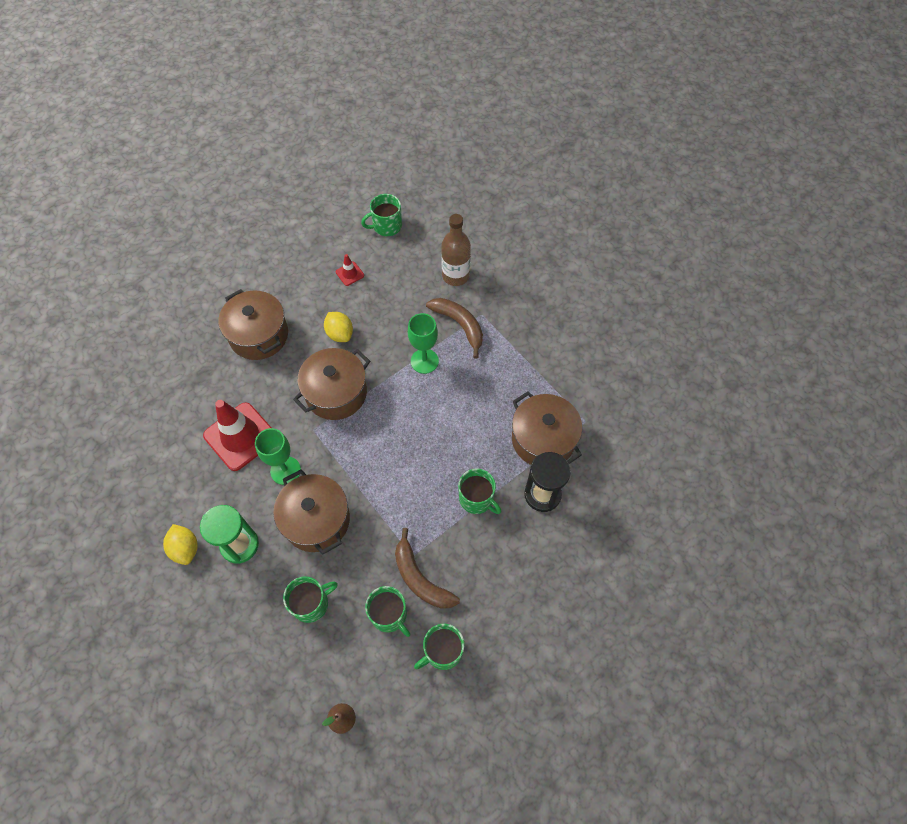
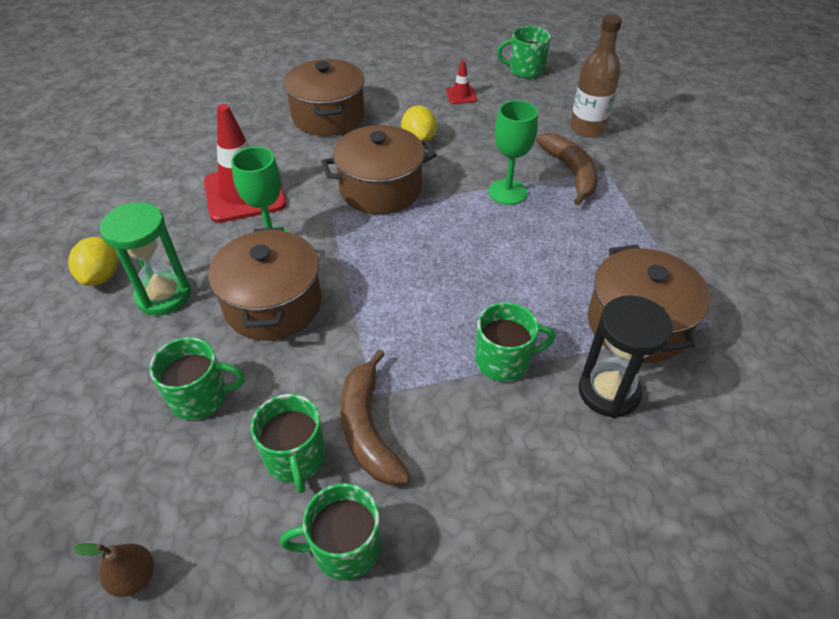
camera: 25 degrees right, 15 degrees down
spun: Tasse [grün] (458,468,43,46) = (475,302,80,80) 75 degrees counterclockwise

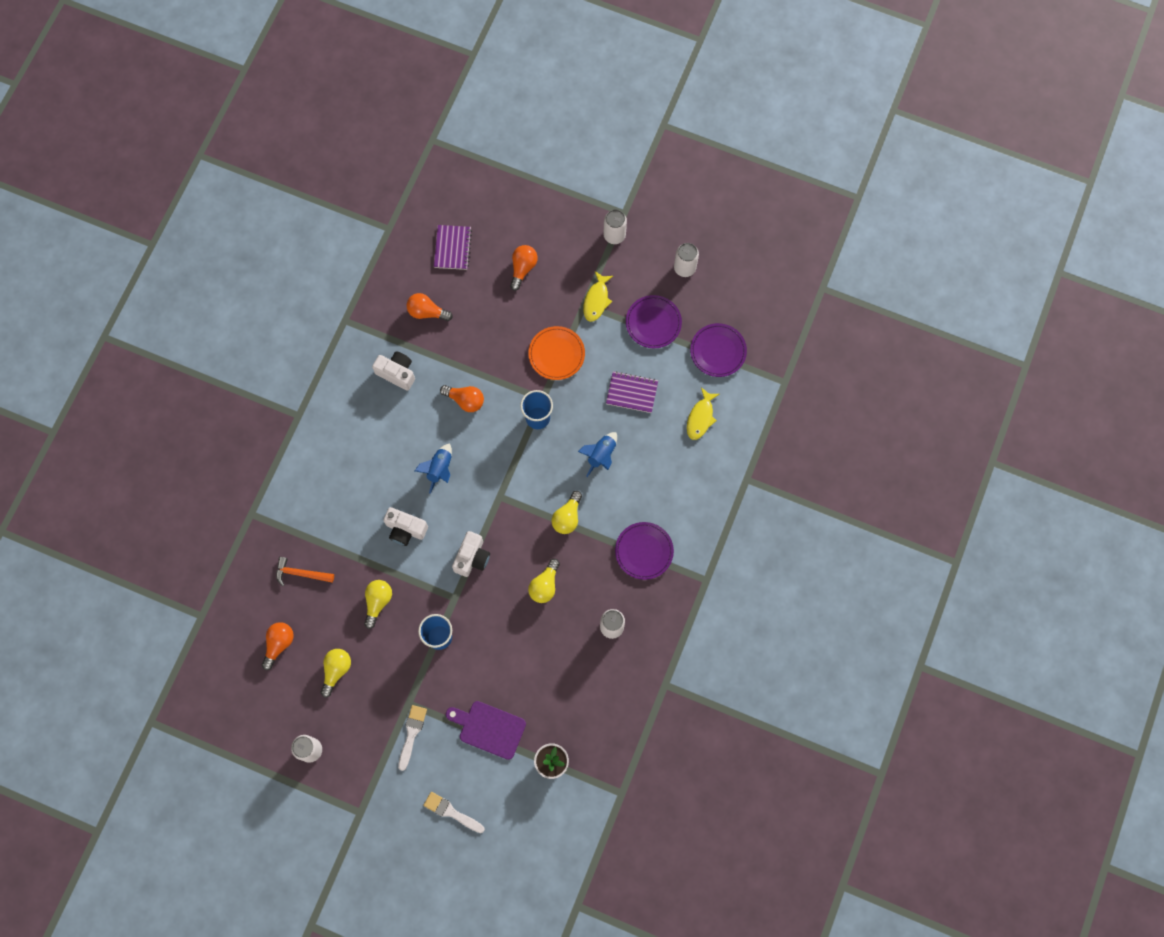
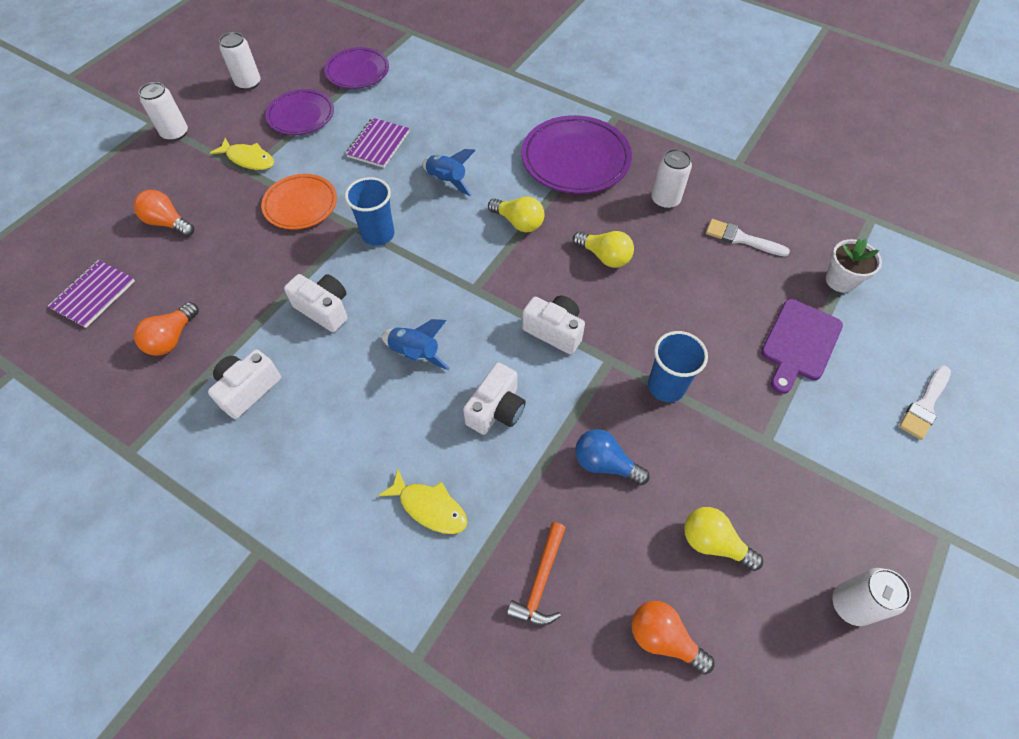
camera: 80 degrees left, 15 degrees down
relocated: Fisch [gelb] (687,387,32,53) to (378,469,89,65); Pinsel [weiß] (398,705,29,66) to (706,219,84,38)
exchanged: Glühbirne [orange] (440,385,44,27) to Kamera [weiß] (284,274,64,58)
colour: Glühbirne [gelb] (364,580,28,49) to Glühbirne [blau] (575,429,75,56)
spun: Notizbuch [lila] (434,225,38,45) = (48,260,87,68) 75 degrees counterclockwise
size: Teller [lila] (615,522,59,58) = (522,115,110,79) x1.55

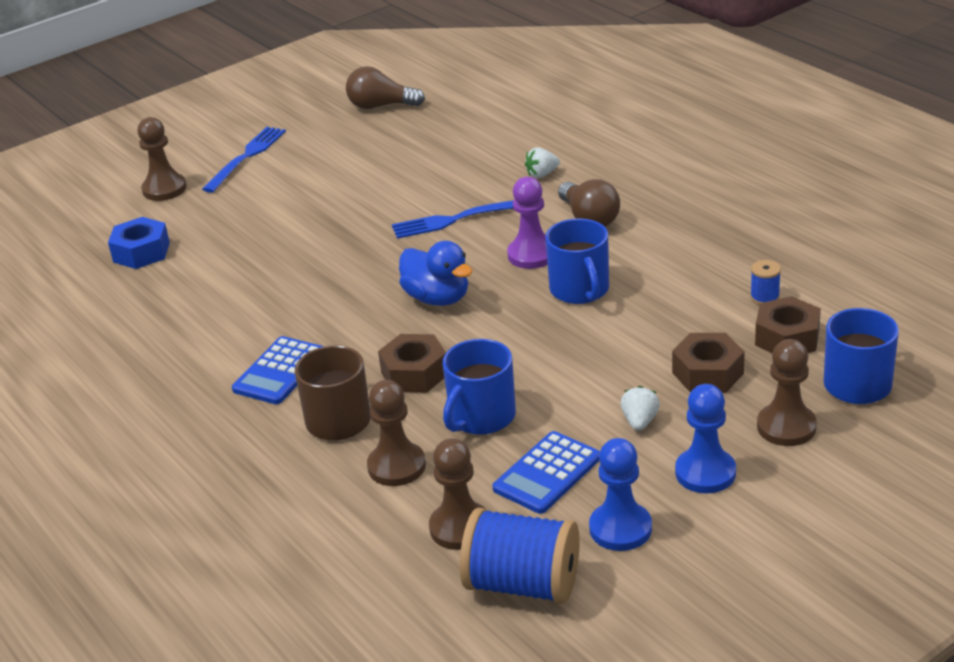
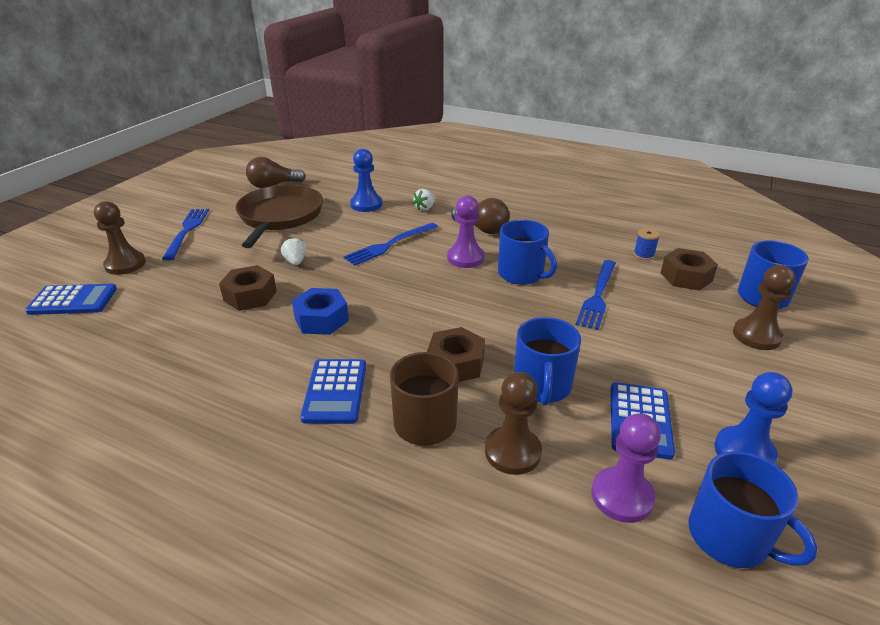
camera: 30 degrees left, 0 degrees up
missing: Ente [blau] (399,241,73,65)
appeared: Taschenrechner [blau] (25,284,92,31); Pfanne [braun] (236,185,87,63); Gabel [blau] (576,260,40,70)
relocated: Sechskantmutter [braun] (672,333,73,60) to (219,265,58,46); Erdbeere [weiß] (621,386,39,45) to (281,237,26,28); Sechskantmutter [blau] (108,217,62,52) to (292,288,57,47); Bauer [blau] (675,384,61,109) to (350,149,32,63)
exchanged: Garnrolle [blau] (460,508,120,96) to Tasse [blau] (688,451,130,117)
colour: Bauer [braun] (429,438,57,112) to Bauer [lila] (591,413,70,110)

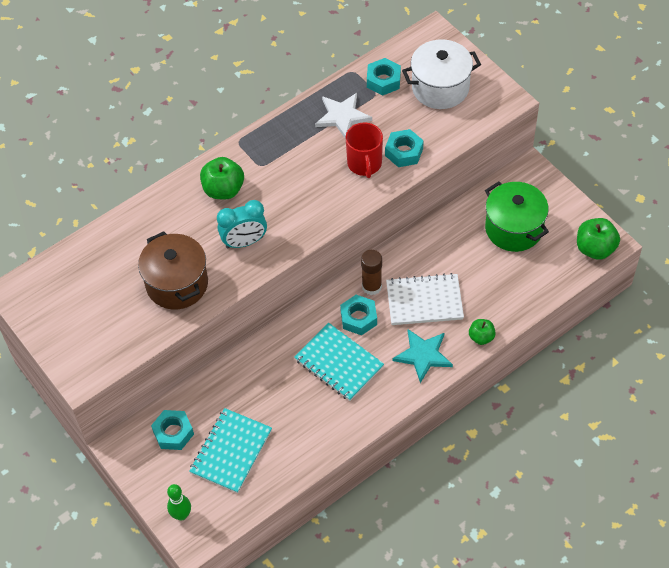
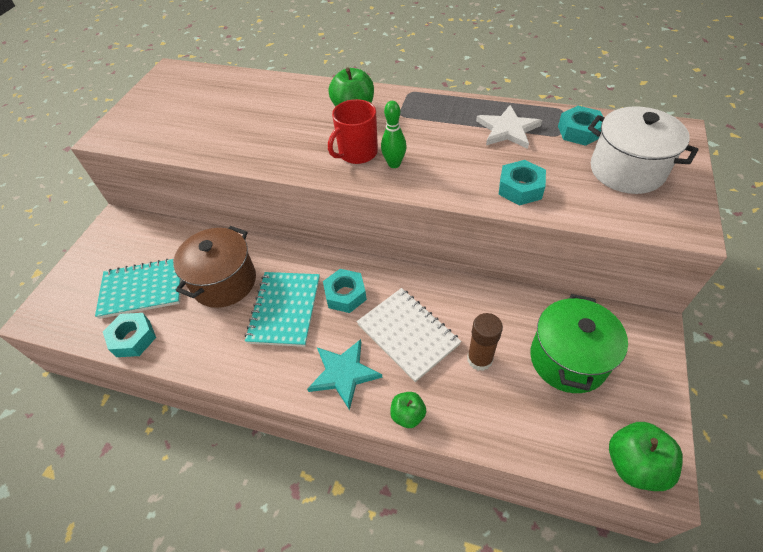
camera: 55 degrees right, 5 degrees down
missing: Wecker [türkis] (217,200,50,48)
relocated: Sechskantmutter [türkis] (151,410,43,40) to (103,313,53,44); Kochtopf [braun] (138,231,70,79) to (173,226,83,82); Tasse [rot] (345,123,38,55) to (328,99,50,65); Bowlingkegel [grün] (167,484,24,37) to (381,101,26,67); Klebestift [braun] (361,250,21,45) to (467,313,36,58)

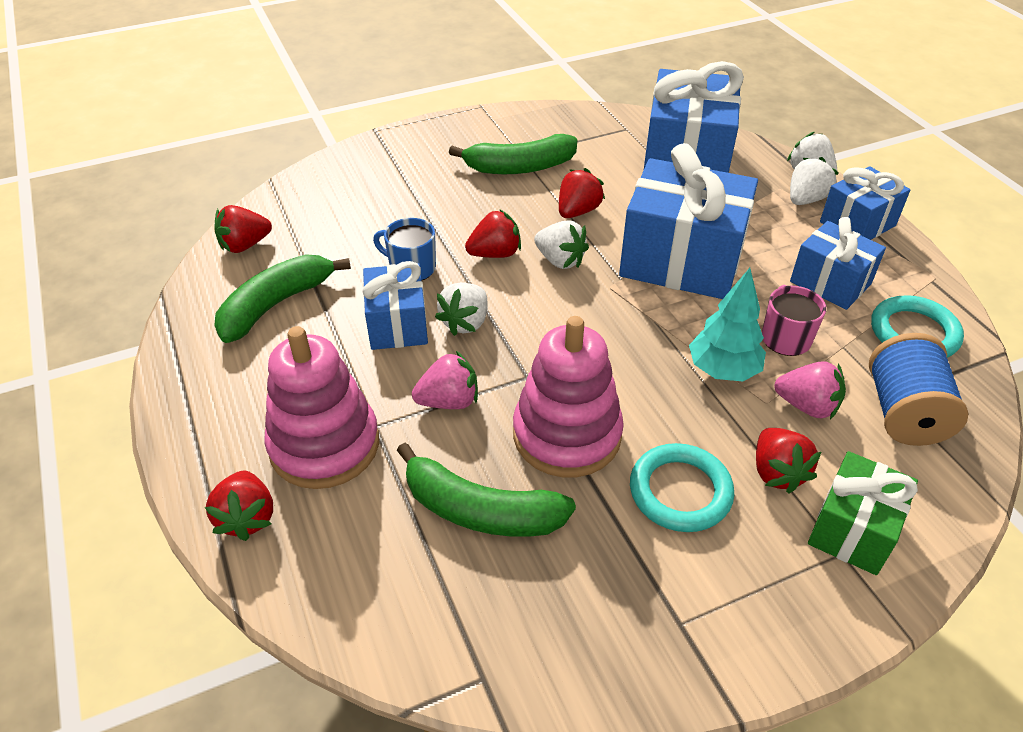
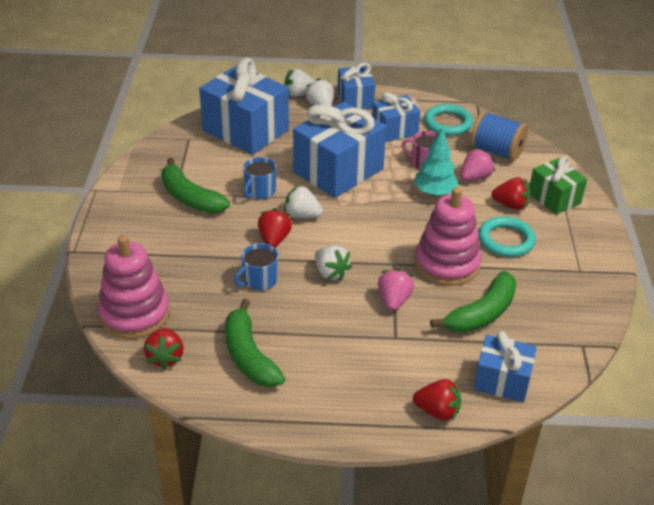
camera: 65 degrees left, 5 degrees down
relocated: Stapelspielzeug [rosa] (264,326,115,163) to (98,235,72,104); Geschenk [blau] (362,261,66,89) to (474,331,63,71)
exchanged: Erdbeere [rot] (559,168,46,50) to Tasse [blau] (243,157,34,42)
spun: Banane [grün] (449,134,128,40) = (162,158,68,55) 120 degrees clockwise; Erdbeere [weiß] (534,221,55,48) = (284,185,39,33) 135 degrees counterclockwise

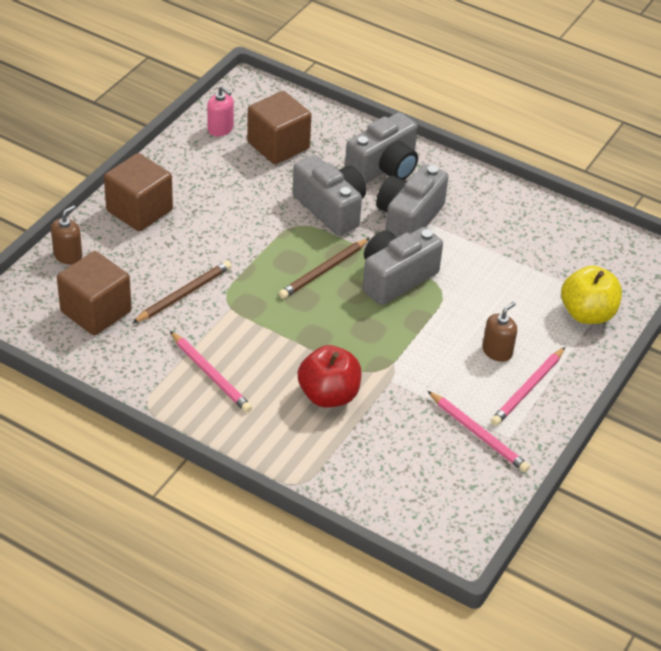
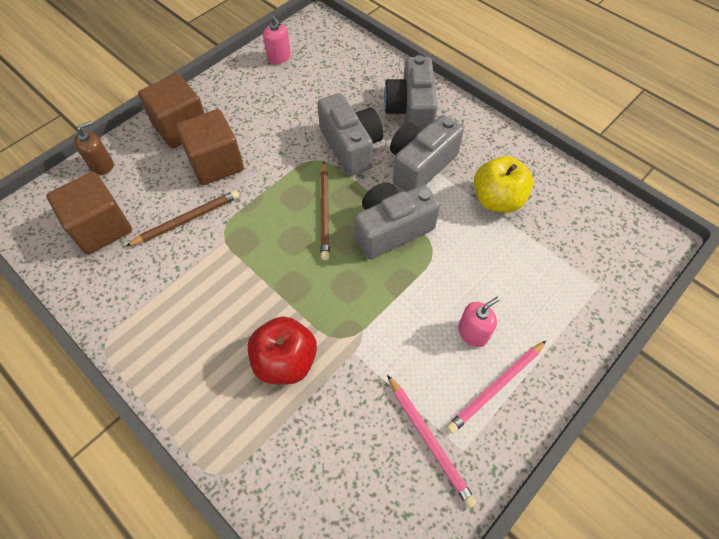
camera: 15 degrees right, 15 degrees up
missing: Bleistift [rosa] (170,331,82,82)
relocated: Kubus [braun] (247,91,65,73) to (175,109,69,76); Apfel [gelb] (561,266,61,58) to (474,156,59,57)
colour: Seifenspender [braun] (482,302,35,60) to Seifenspender [rosa] (458,297,42,50)
spun: Bleistift [braun] (279,238,91,61) = (320,162,10,98) 60 degrees counterclockwise; Kamera [grau] (345,112,73,72) = (384,55,54,75) 120 degrees clockwise

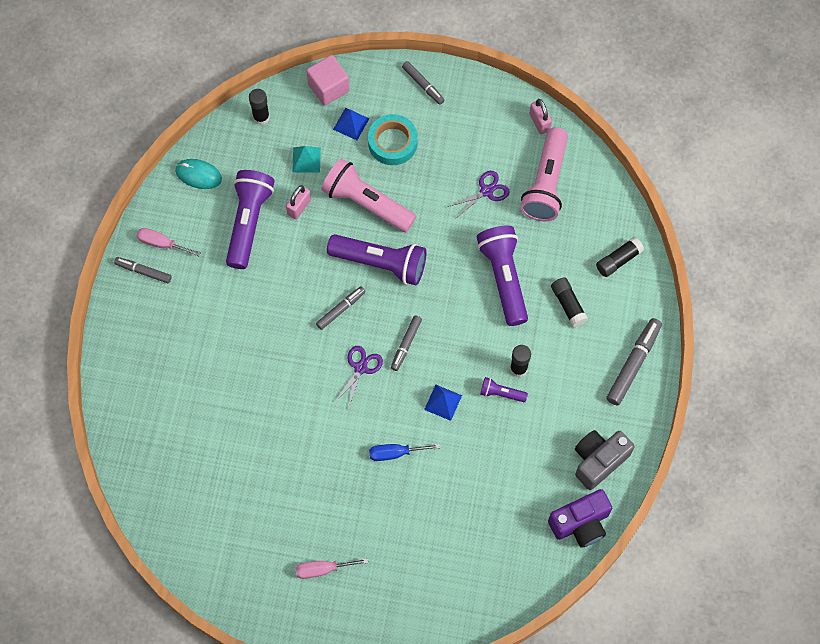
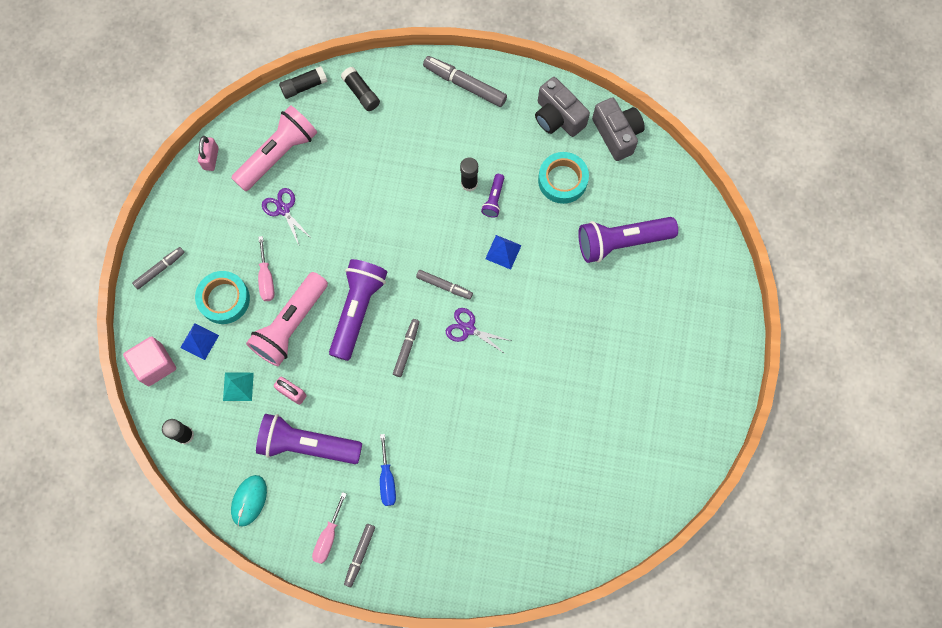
camera: 90 degrees left, 5 degrees up
appeared: Klebeband [türkis] (538,152,51,52)
relocated: Schraubenzieher [rosa] (296,558,72,21) to (258,236,16,65); Klebestift [schwarz] (551,277,37,50) to (279,66,49,33); Schraubenzieher [blau] (369,444,71,17) to (380,434,16,72); Taschenlampe [lila] (476,226,52,100) to (578,217,100,46)
colour: Kamera [lila] (548,489,64,59) to Kamera [grau] (592,97,53,64)
spun: Vorhängeschloss [rosa] (530,99,22,35) = (198,136,21,35) 60 degrees counterclockwise; Taschenlampe [rosa] (520,127,48,94) = (231,105,86,86) 60 degrees counterclockwise; Filzstift [grau] (316,287,50,43) = (393,319,27,58) 60 degrees clockwise

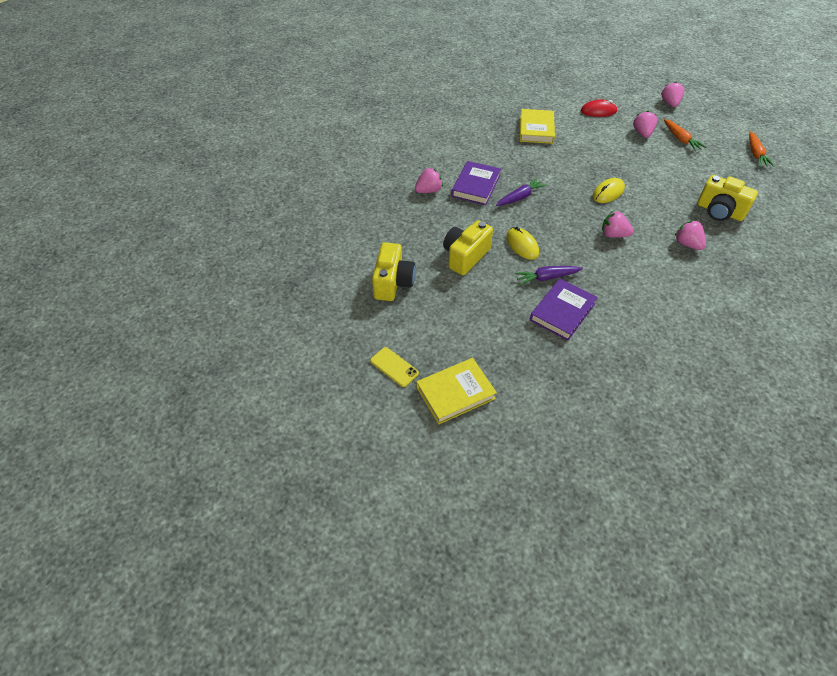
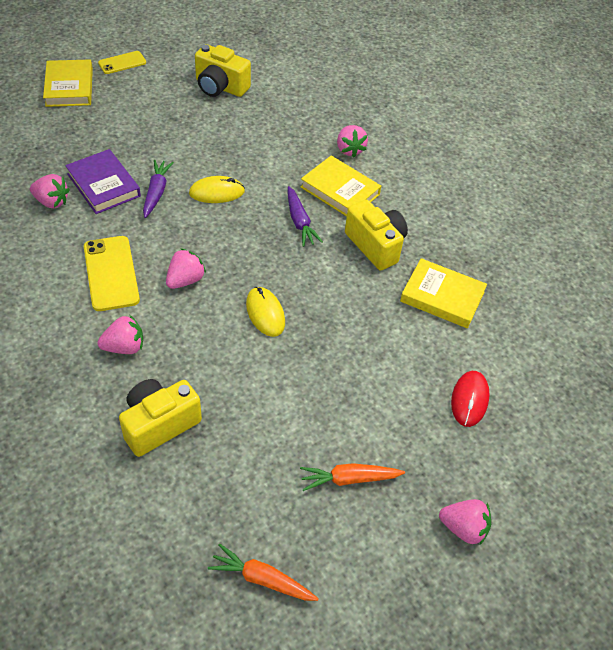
camera: 105 degrees right, 0 degrees up
appeared: Handy [gelb] (84,236,56,75)
relocated: Erdbeere [rosa] (633,111,24,27) to (30,174,40,34); Kamera [gelb] (443,220,50,55) to (345,200,63,71)
colour: Buch [lila] (451,161,50,44) to Buch [gelb] (301,156,80,61)

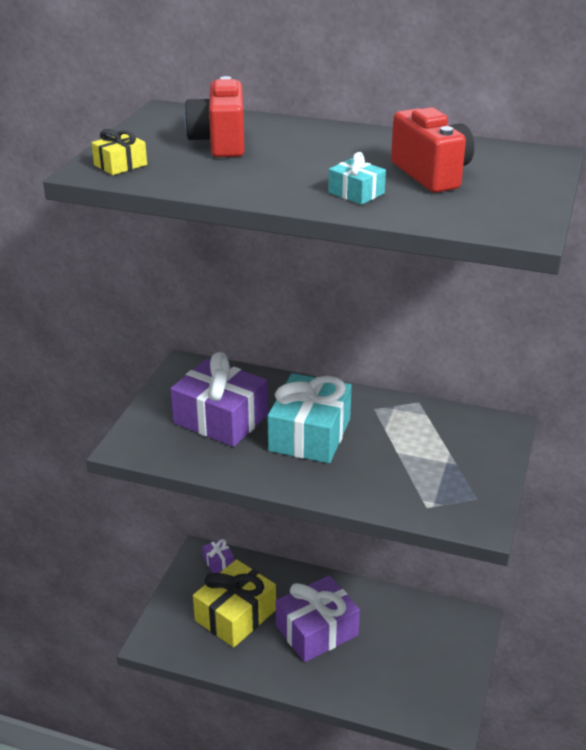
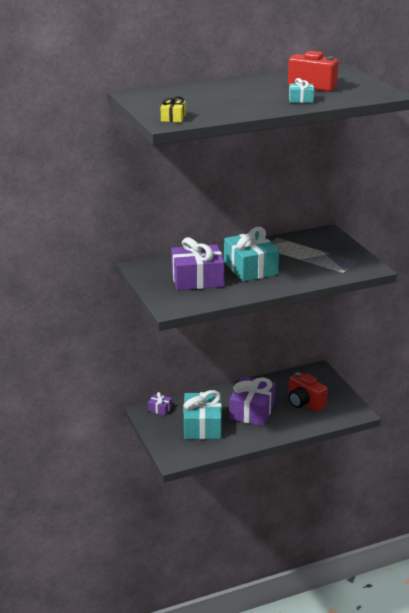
camera: 40 degrees left, 5 degrees down
relocated: Kamera [rot] (184,76,61,81) to (289,372,39,40)
colour: Geschenk [gelb] (193,559,83,88) to Geschenk [türkis] (184,390,38,49)

